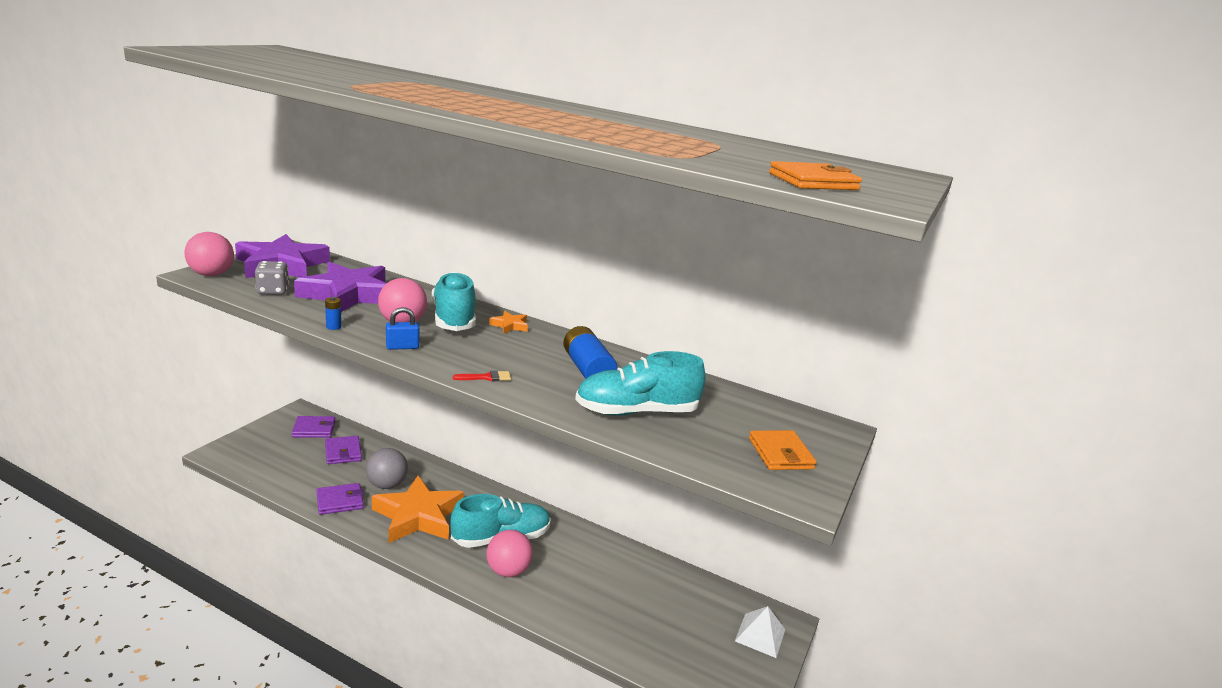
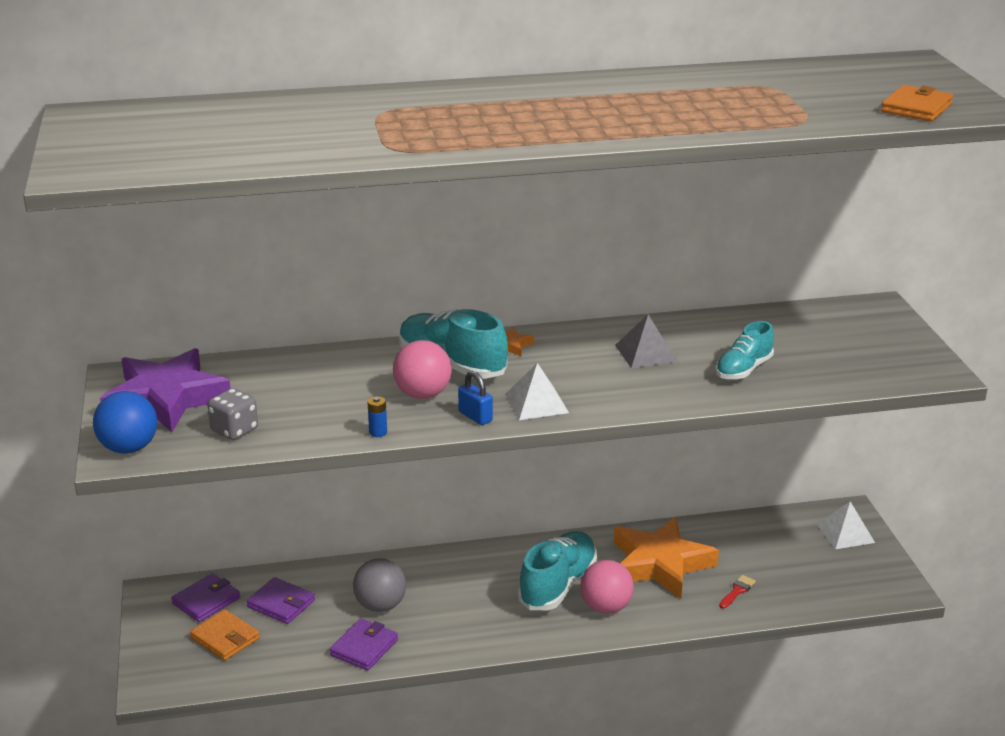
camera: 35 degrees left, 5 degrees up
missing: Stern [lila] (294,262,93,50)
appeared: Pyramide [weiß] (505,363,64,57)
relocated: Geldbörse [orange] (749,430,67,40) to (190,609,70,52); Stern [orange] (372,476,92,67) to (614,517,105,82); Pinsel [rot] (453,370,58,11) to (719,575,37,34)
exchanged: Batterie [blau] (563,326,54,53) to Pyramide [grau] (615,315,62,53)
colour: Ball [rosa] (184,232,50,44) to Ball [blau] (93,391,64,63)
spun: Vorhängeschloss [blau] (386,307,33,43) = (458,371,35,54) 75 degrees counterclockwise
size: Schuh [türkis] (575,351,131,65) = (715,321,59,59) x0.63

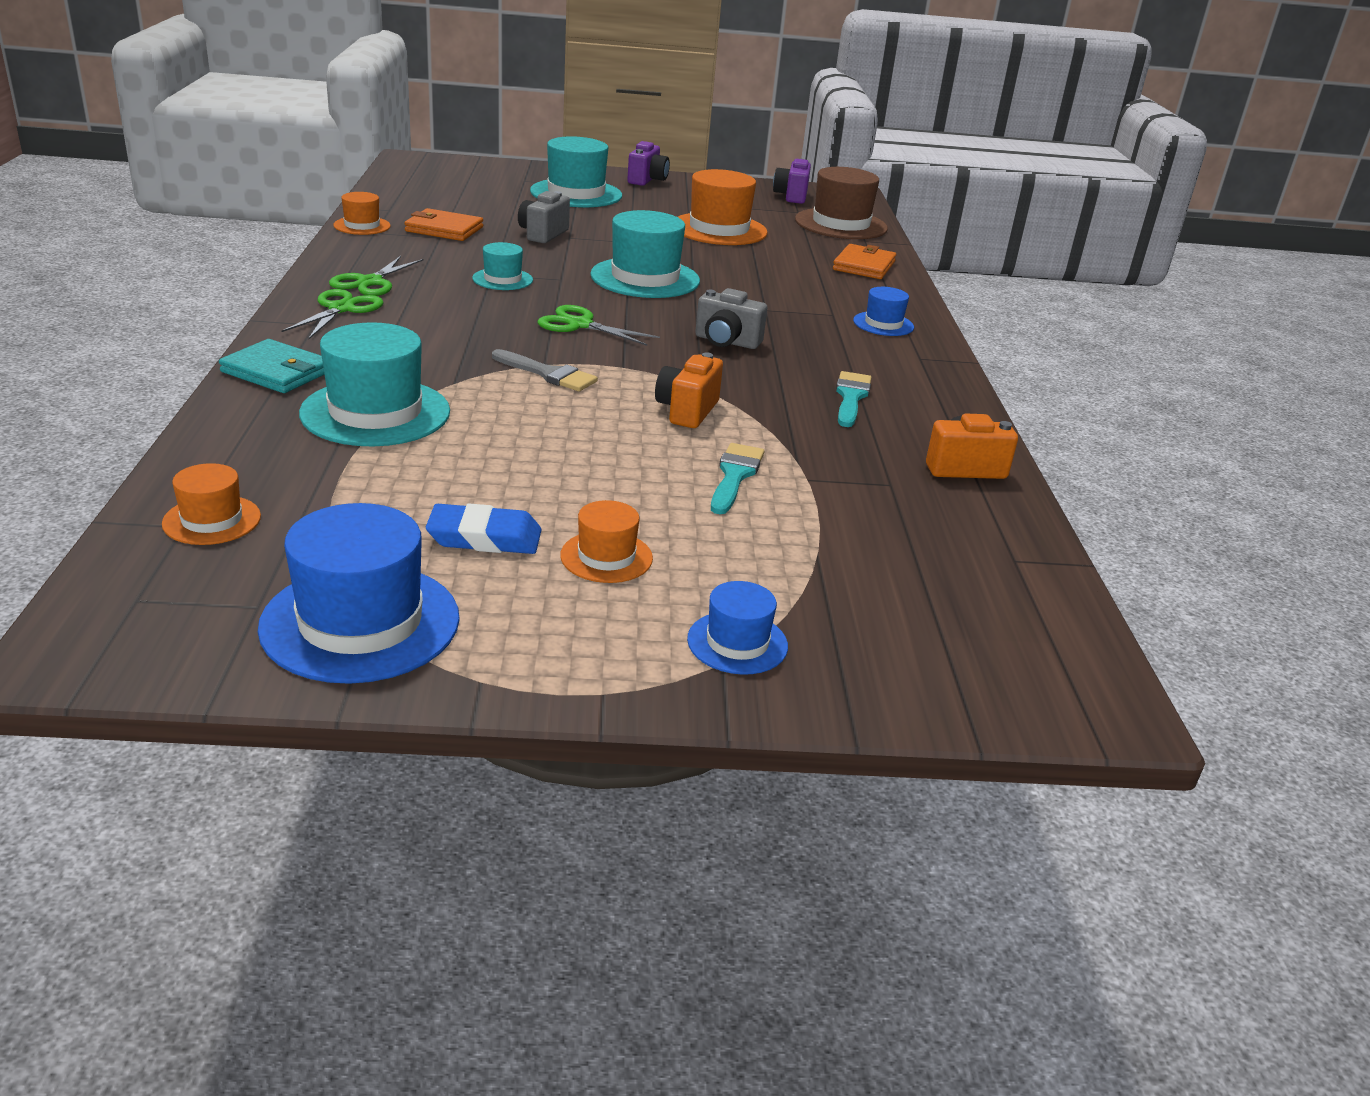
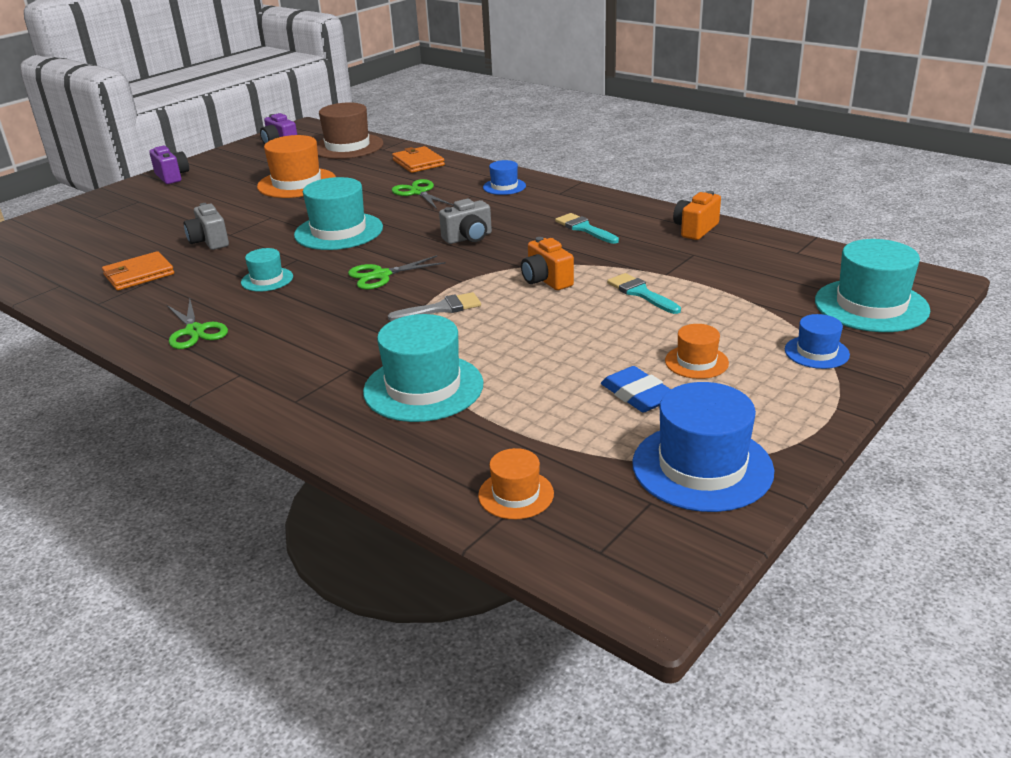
camera: 45 degrees left, 0 degrees up
missing: Geldbörse [türkis] (219,339,106,54); Hut [orange] (333,192,58,43)
relocated: Schere [grün] (282,289,102,50) to (392,179,62,30); Hut [türkis] (530,136,92,72) to (815,239,115,93)
spun: Radiergummi [blau] (426,503,116,51) = (601,366,70,46) 75 degrees counterclockwise

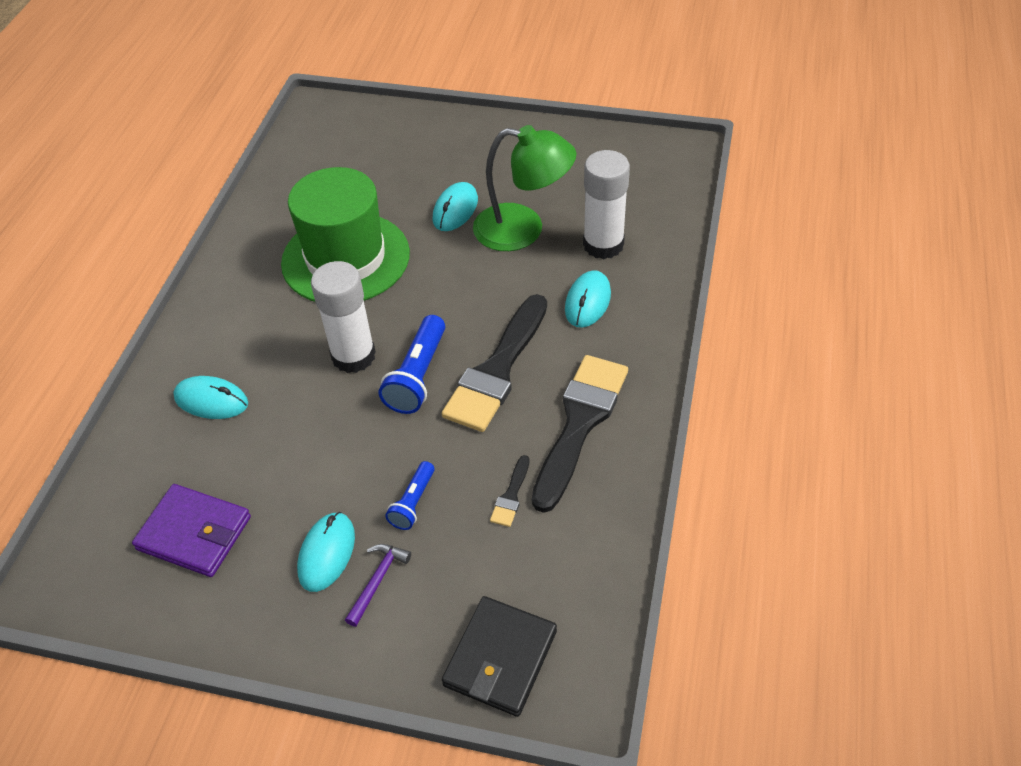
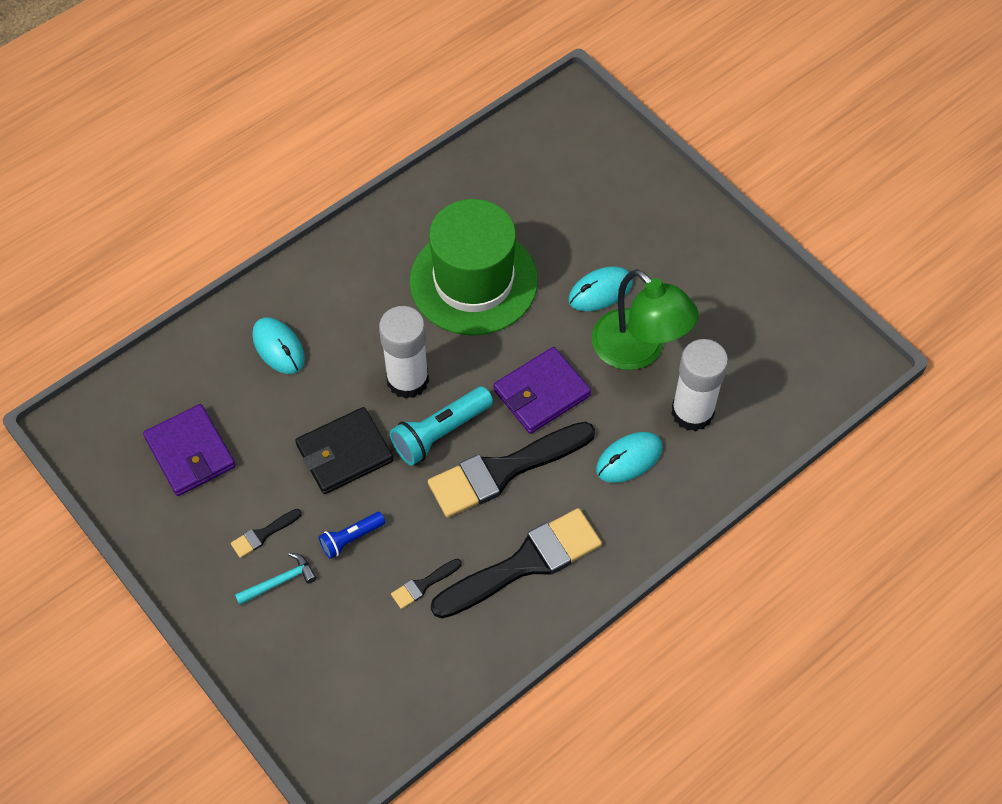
camera: 35 degrees right, 10 degrees up
appeared: Geldbörse [lila] (493,347,98,87)
relocated: Geldbörse [schwarz] (442,596,115,121) to (295,407,98,87)
exchanged: Computermaus [türkis] (297,512,58,80) to Pinsel [schwarz] (231,509,71,49)
colour: Hammer [lila] (345,544,66,83) to Hammer [türkis] (235,553,82,52); Taschenlampe [blau] (379,315,66,99) to Taschenlampe [türkis] (390,387,103,79)

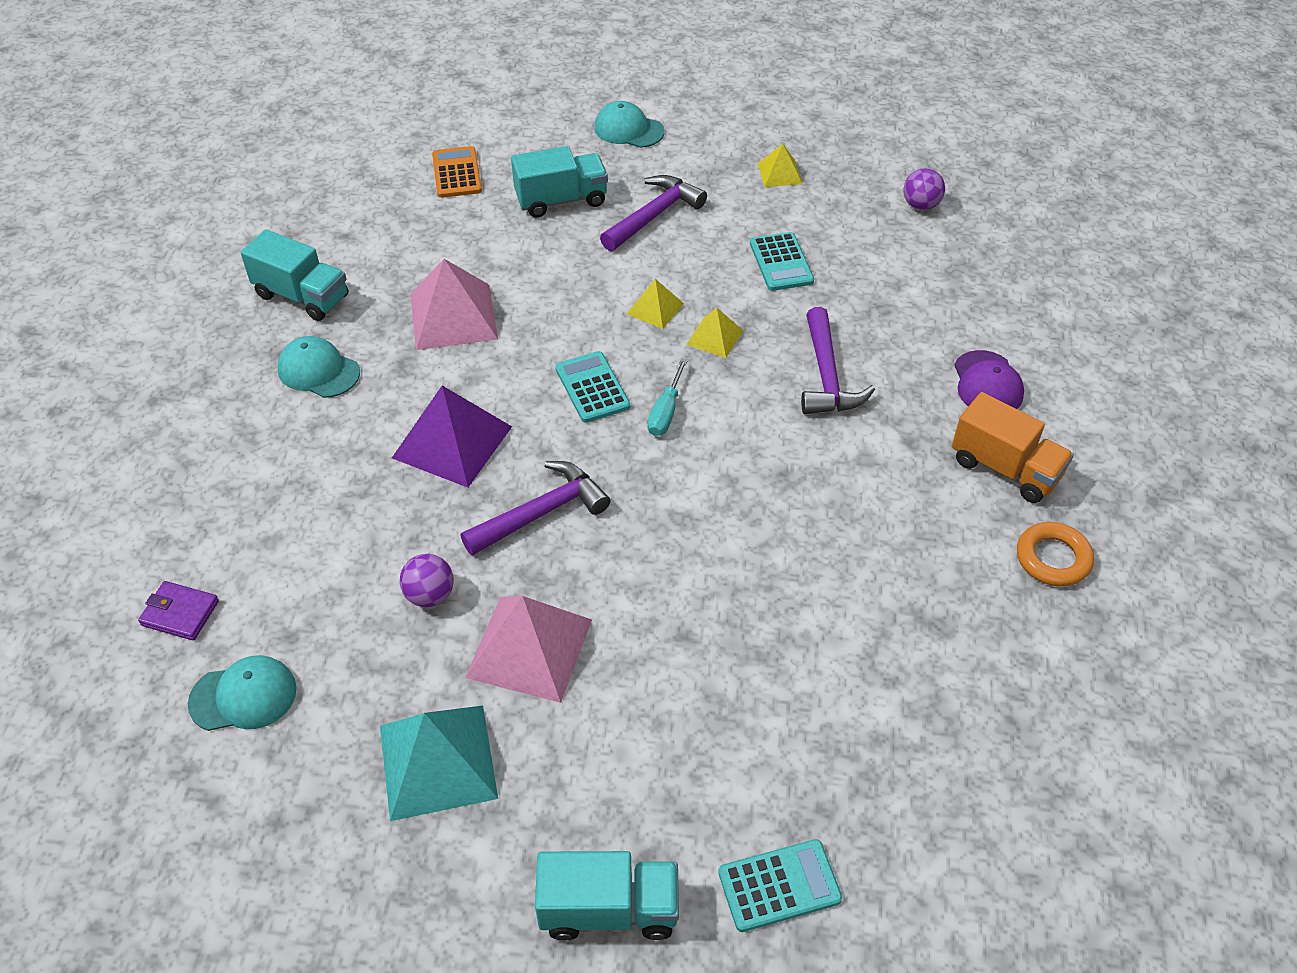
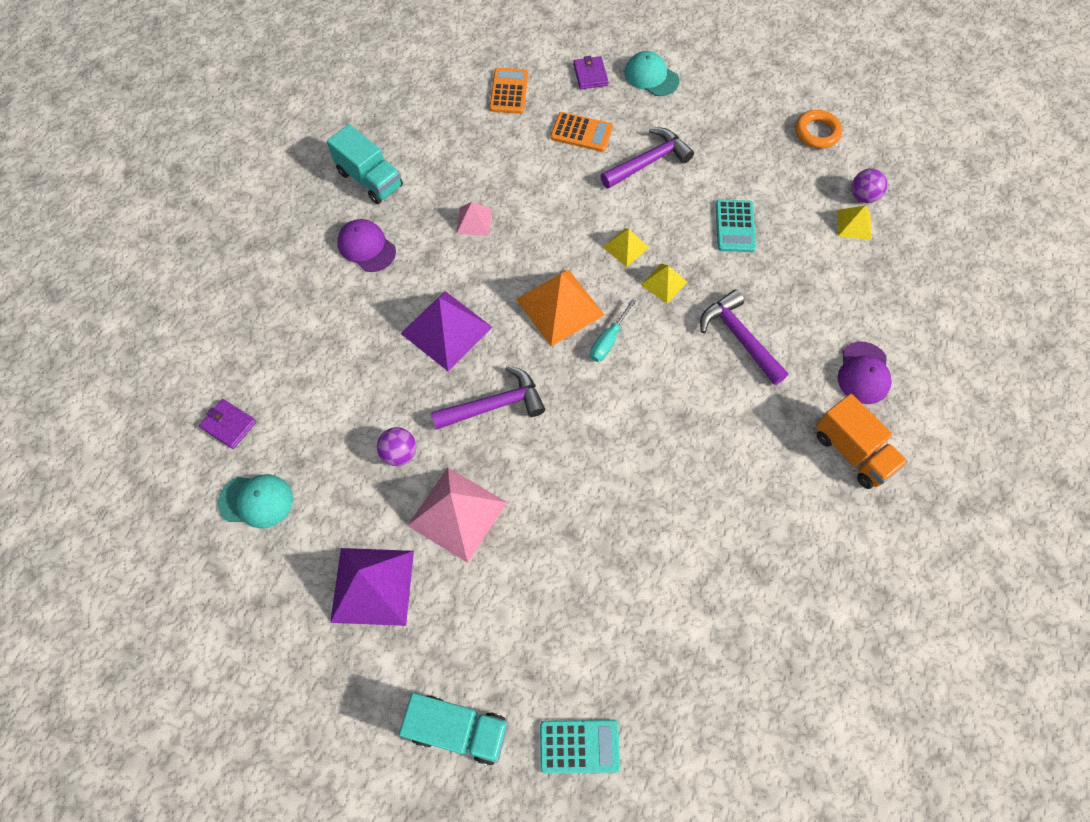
camera: 15 degrees right, 15 degrees up
appeared: Geldbörse [lila] (573,56,36,33)
relocated: Ring [orange] (1017,522,77,64) to (795,110,47,39); Pyramide [gelb] (758,144,44,43) to (838,205,33,35)
exchanged: Taschenrechner [türkis] (555,351,75,72) to Pyramide [orange] (516,270,88,76); Lastwagen [türkis] (511,146,97,72) to Taschenrechner [orange] (550,112,63,40)
colour: Pyramide [türkis] (380,706,118,115) to Pyramide [lila] (330,548,84,78); Kappe [türkis] (277,336,83,62) to Kappe [lila] (337,219,59,53)
spun: Hammer [lila] (801,307,74,107) = (700,290,88,95) 135 degrees clockwise
size: Pyramide [rosa] (410,259,88,91) = (456,202,36,34) x0.53

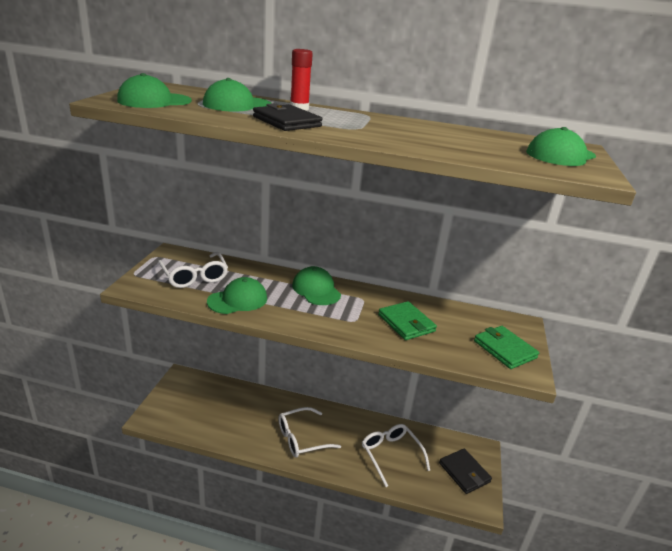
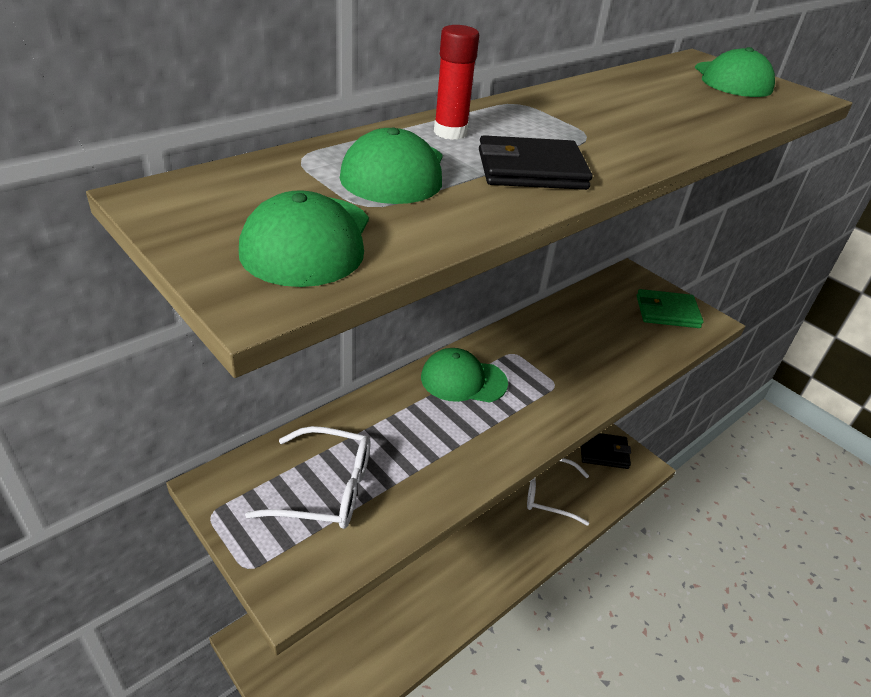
camera: 55 degrees left, 10 degrees up
missing: Kappe [grün] (207,277,60,37); Brille [weiß] (279,407,62,51); Geldbörse [grün] (378,301,59,39)

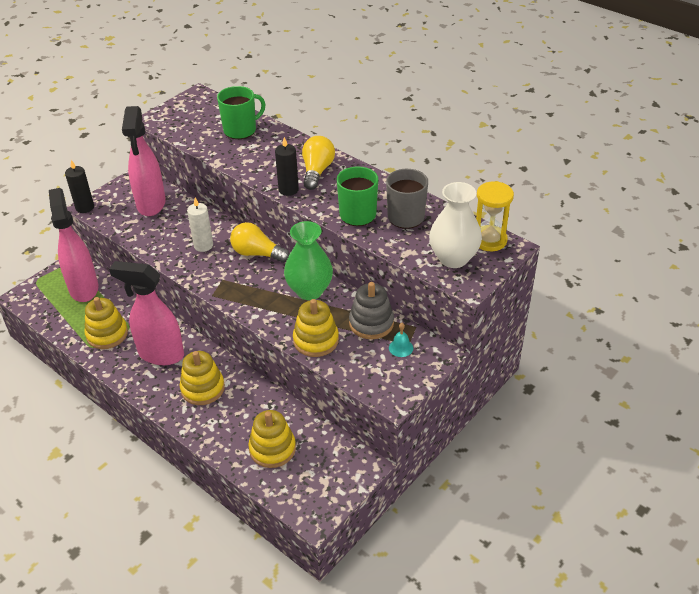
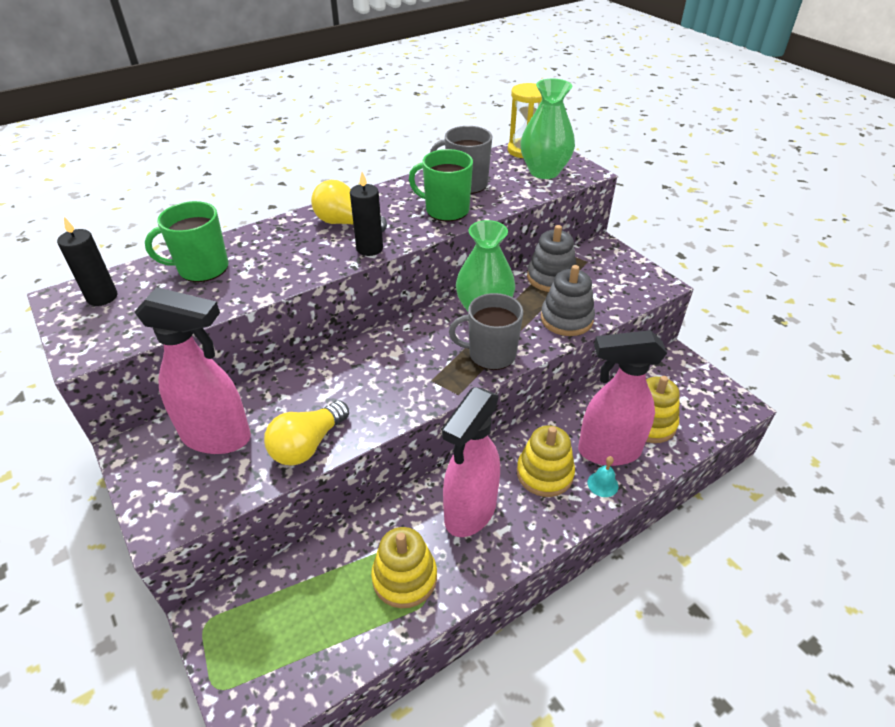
camera: 75 degrees left, 0 degrees up
missing: Kerze [weiß] (187,197,26,55)
appeared: Tasse [grau] (449,293,74,77)
relocated: Kerze [schwarz] (65,160,29,53) to (57,217,61,89); Glühbirne [gelb] (230,222,60,41) to (264,400,85,66); Sprühflasche [rosa] (49,188,50,114) to (578,330,89,136); Glocke [türkis] (389,323,24,34) to (588,456,30,41)
colour: Vase [weiß] (429,182,53,86) to Vase [grün] (520,79,55,100); Stapelspielzeug [gelb] (293,299,46,58) to Stapelspielzeug [grau] (541,265,54,71)
spun: Tasse [grün] (217,86,48,53) = (145,201,84,81) 90 degrees counterclockwise

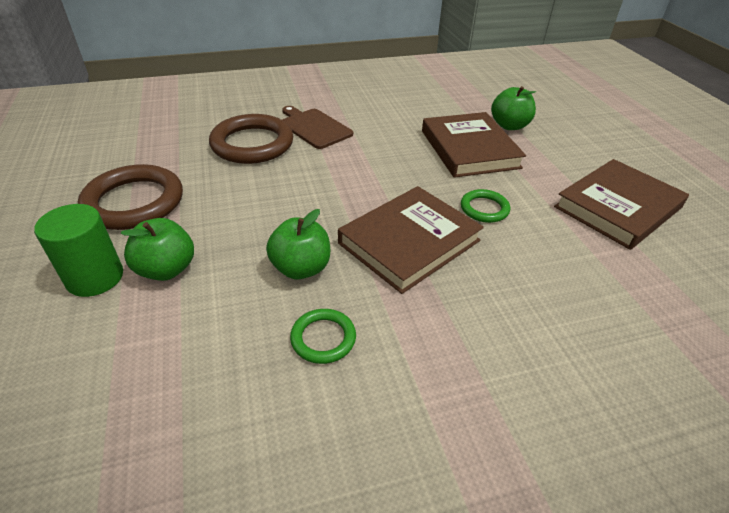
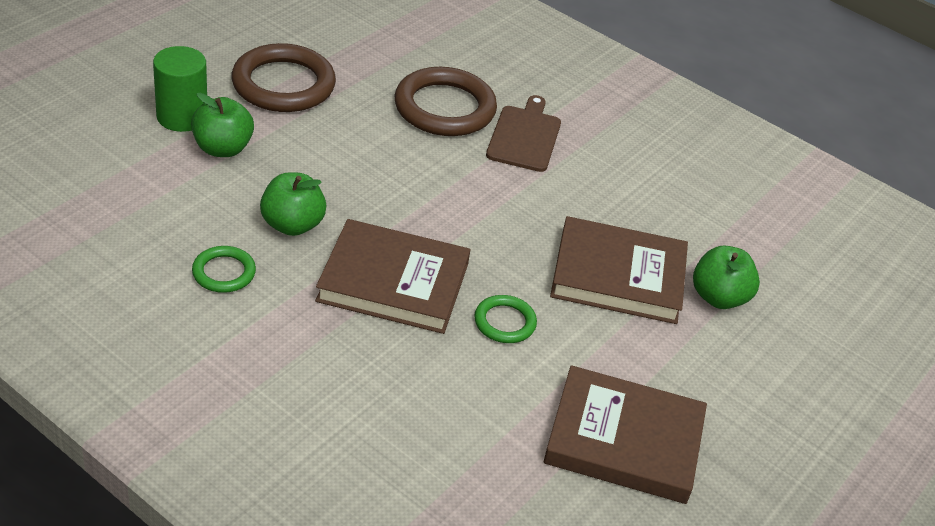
camera: 50 degrees right, 0 degrees up
spun: Buch [braun] (422,112,104,66) = (550,216,138,108) 60 degrees clockwise

